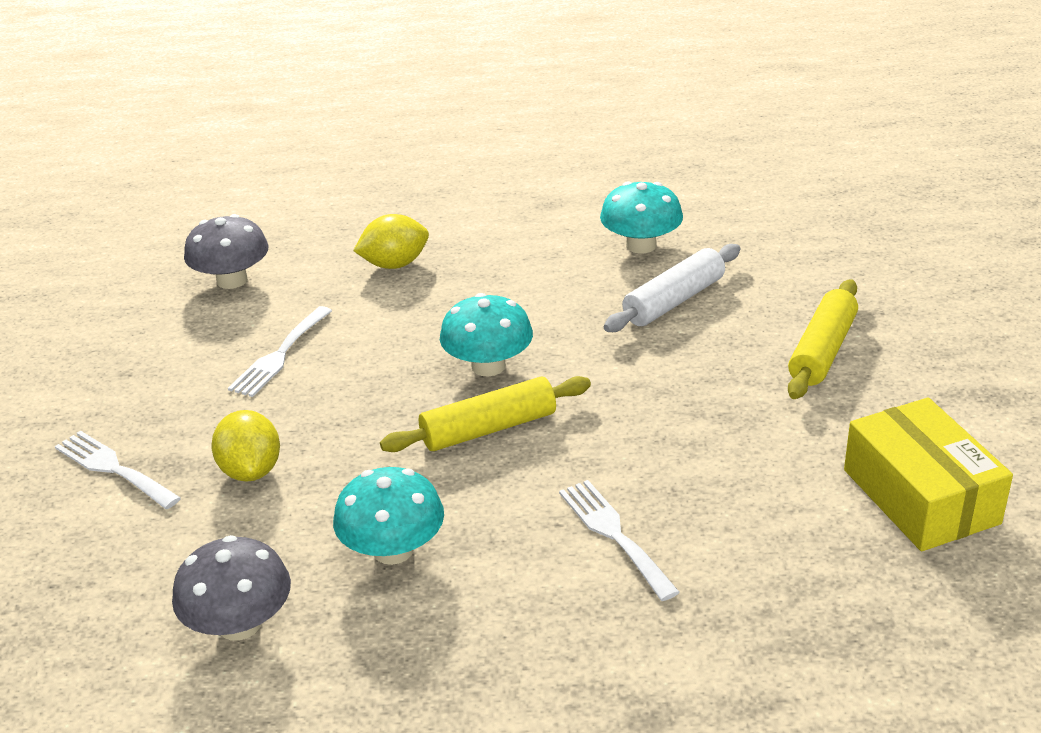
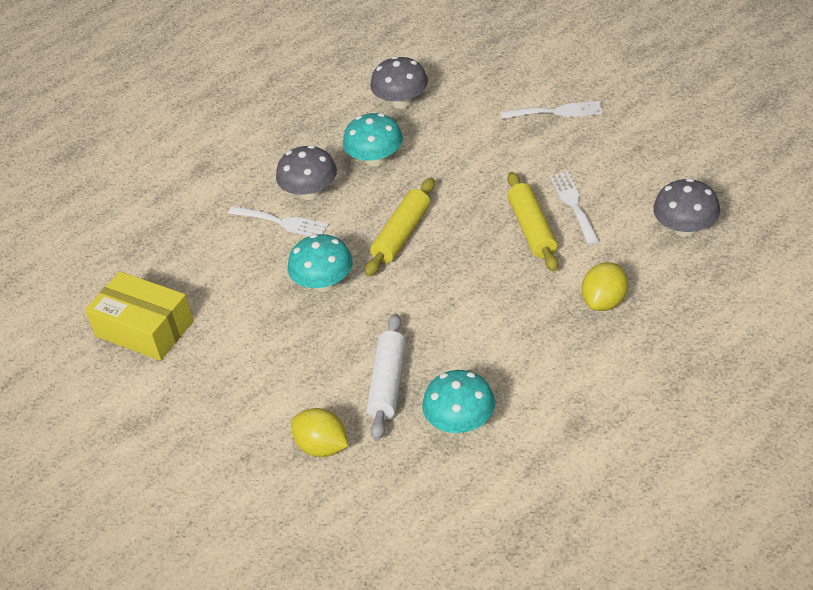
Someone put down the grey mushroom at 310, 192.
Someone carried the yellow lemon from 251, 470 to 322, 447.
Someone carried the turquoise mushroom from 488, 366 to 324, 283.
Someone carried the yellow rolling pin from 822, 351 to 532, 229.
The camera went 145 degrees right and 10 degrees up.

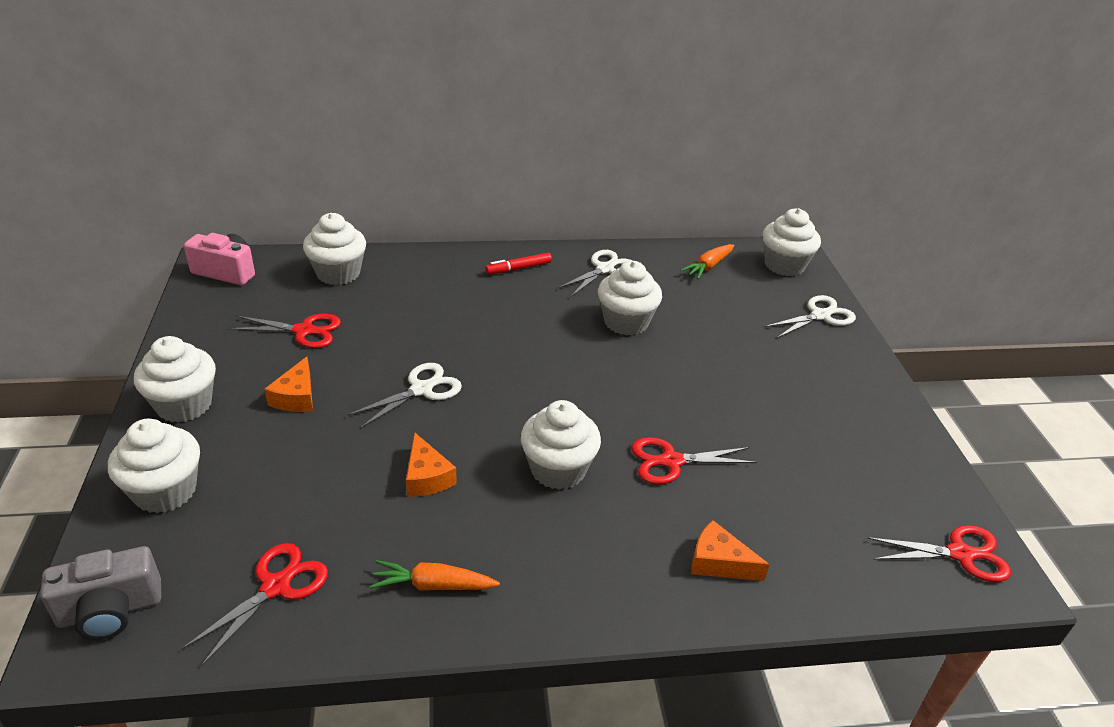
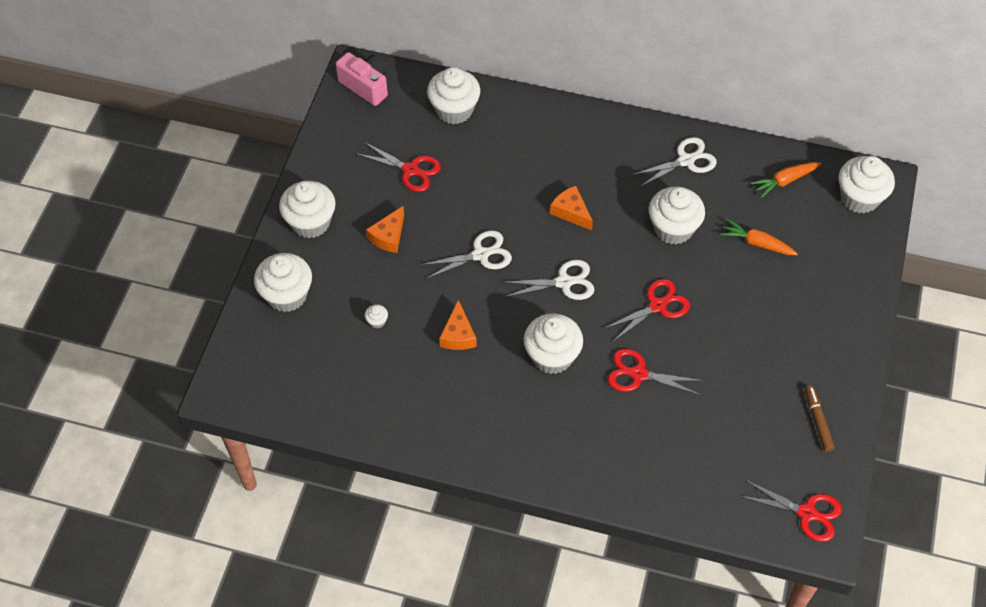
Someone took away the grey camera at 110, 610.
Someone took away the red marker at 518, 268.
Someone put down the white cupcake at 377, 321.
Someone put down the brown marker at 817, 421.
Someone carried the red scissors from 276, 586 to 657, 306.
Someone carried the orange carrot from 433, 585 to 757, 243.
Someone carried the orange cheese from 719, 562 to 571, 212.
Someone carried the white scissors from 820, 316 to 564, 282.
The camera went 25 degrees right and 20 degrees up.

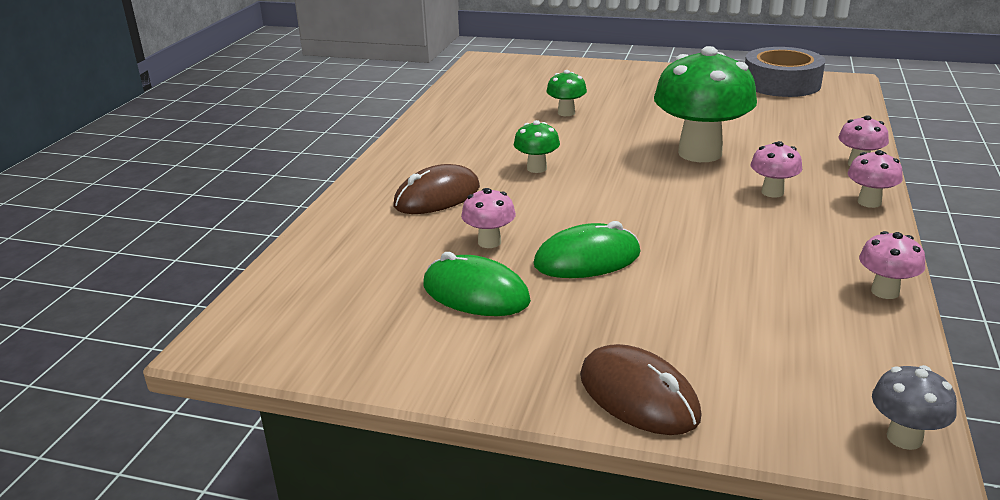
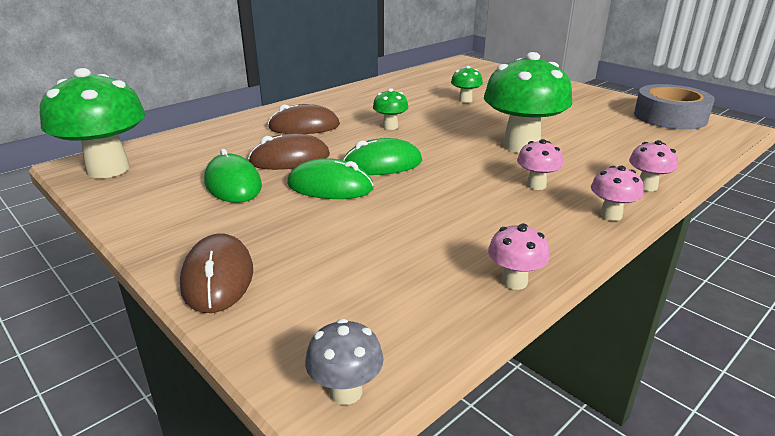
Someone put down the green mushroom at 108, 169.
Someone put down the green mouse at 382, 164.
Someone swapped the pink mushroom at 489, 242 for the brown mouse at 290, 159.
The camera went 30 degrees right and 0 degrees up.

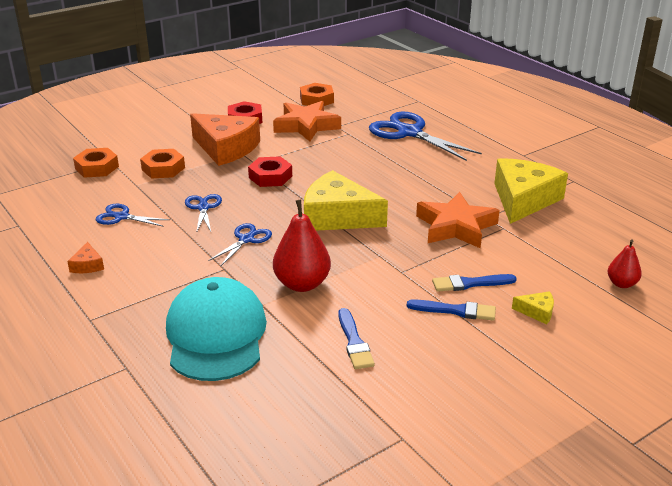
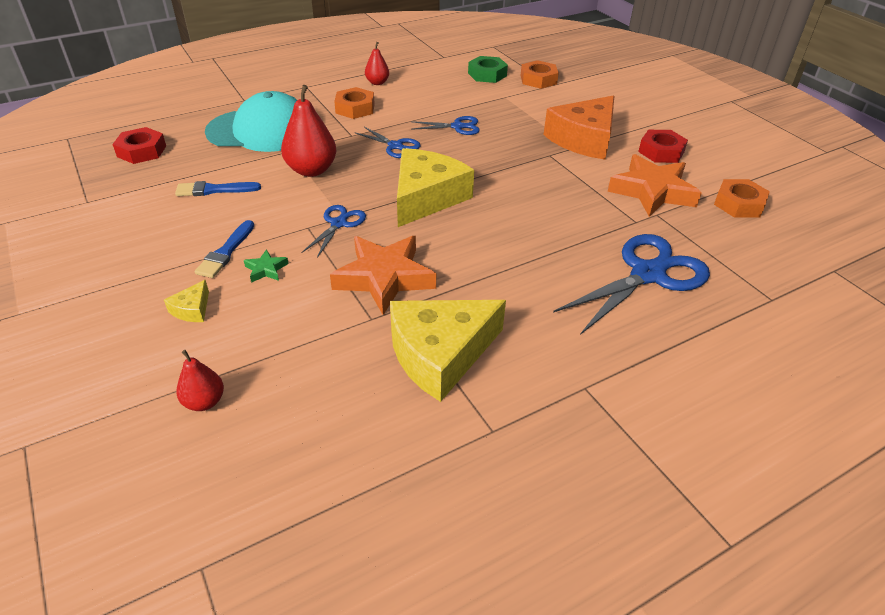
Someone put down the green nut at 487, 74.
Someone carried the blue scissors from 121, 217 to 339, 223.
Someone carried the orange nut from 163, 169 to 355, 108.
Someone carried the red nut from 270, 177 to 141, 151.
Someone swapped the orange cheese at 87, 265 for the red pear at 377, 83.
Someone swapped the blue brush at 470, 283 for the green star at 266, 269.
Someone rotated the yellow cheese at 523, 199 by 120 degrees clockwise.
The camera went 95 degrees right and 10 degrees up.

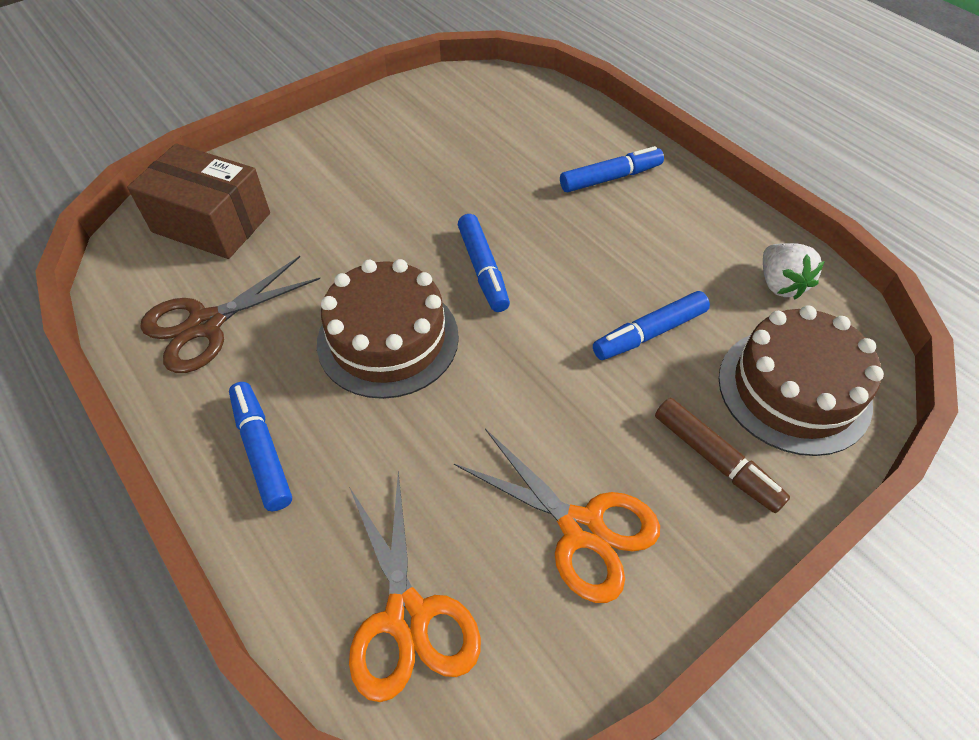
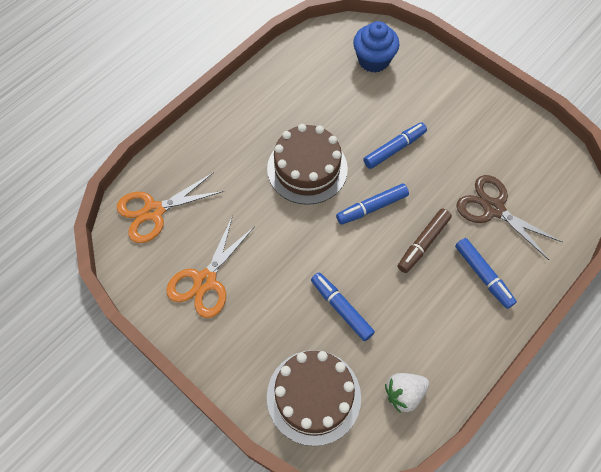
Someone carried the brown scissors from 206, 324 to 493, 208.
Someone carried the blue marker from 262, 450 to 394, 149.
Someone carried the brown marker from 715, 460 to 423, 243.
Someone swapped the brown box at 211, 222 for the blue cupcake at 373, 60.
The camera went 80 degrees right and 10 degrees up.

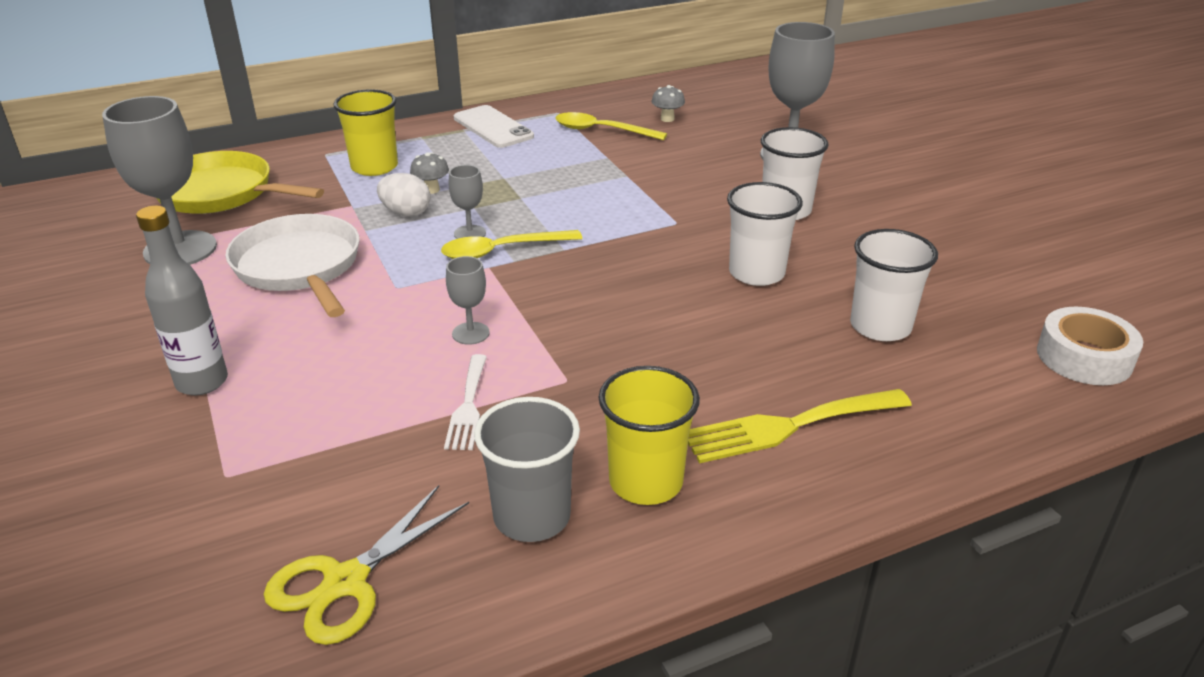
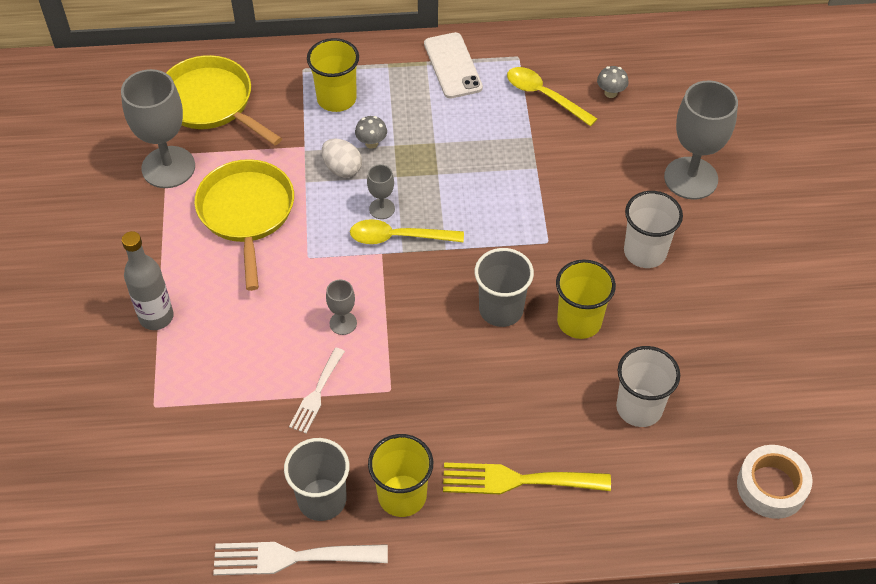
Someone took away the yellow scissors at 345, 582.
Someone put down the white fork at 291, 557.
Someone put down the grey cup at 501, 309.
Someone repainted the white pan at 300, 267, which became the yellow pan at 247, 213.
Someone repainted the white cup at 756, 273, which became the yellow cup at 579, 321.
The camera went 20 degrees right and 20 degrees up.

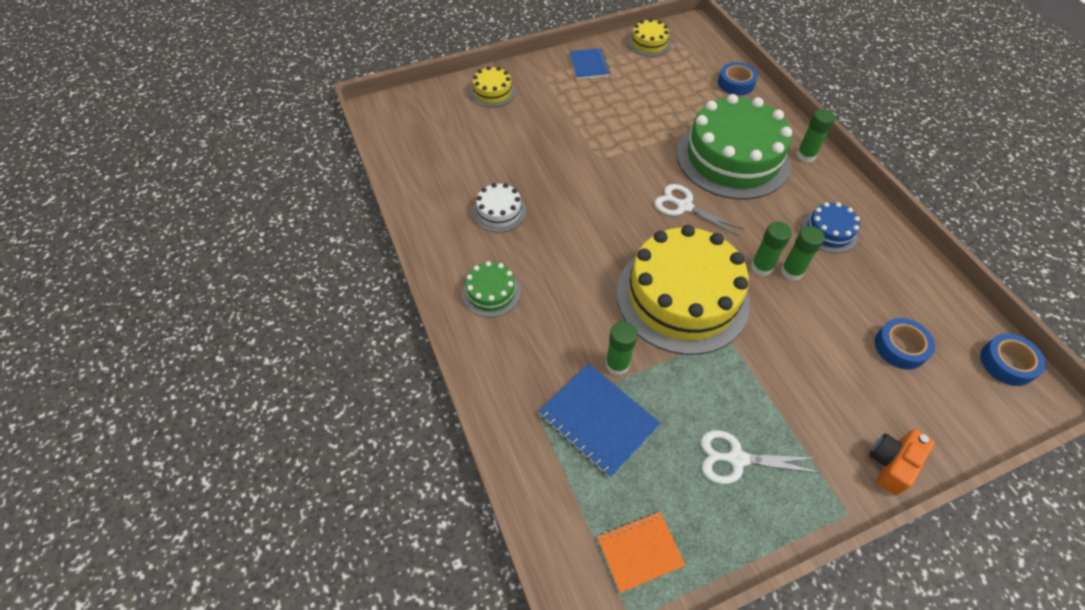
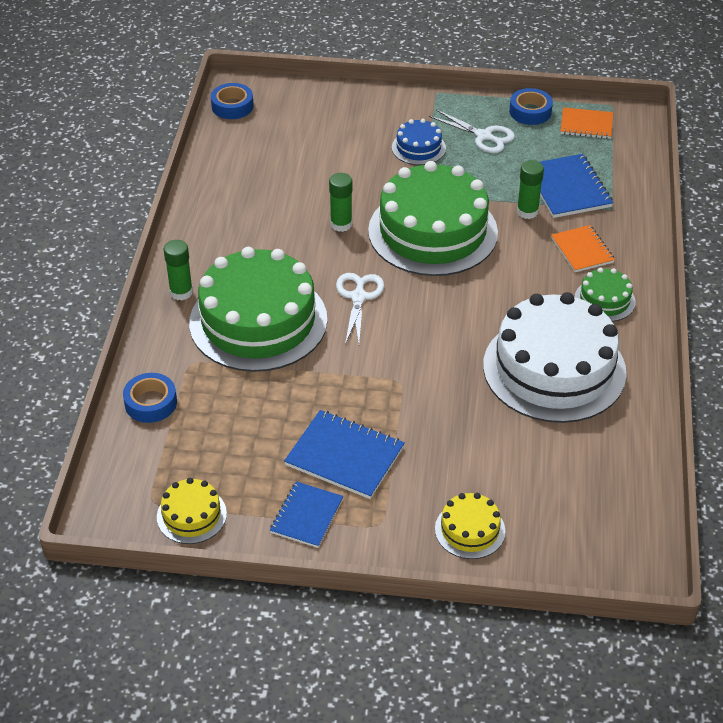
Someone took away the green glue stick at 791, 271.
Someone took away the orange camera at 891, 464.
Someone put down the blue notebook at 344, 456.
Someone put down the orange notebook at 582, 250.
Someone carried the blue cake from 829, 231 to 418, 148.
Someone carried the blue tape from 900, 347 to 530, 112.
Someone repainted the yellow cake at 682, 297, which became the green cake at 432, 231.
Someone rotated the white scissors at 684, 206 by 150 degrees counterclockwise.
Someone scaled the white cake at 499, 212 by 2.24.
The camera went 150 degrees left and 10 degrees down.

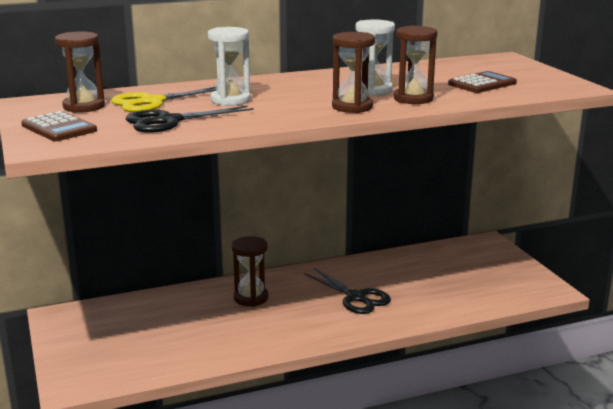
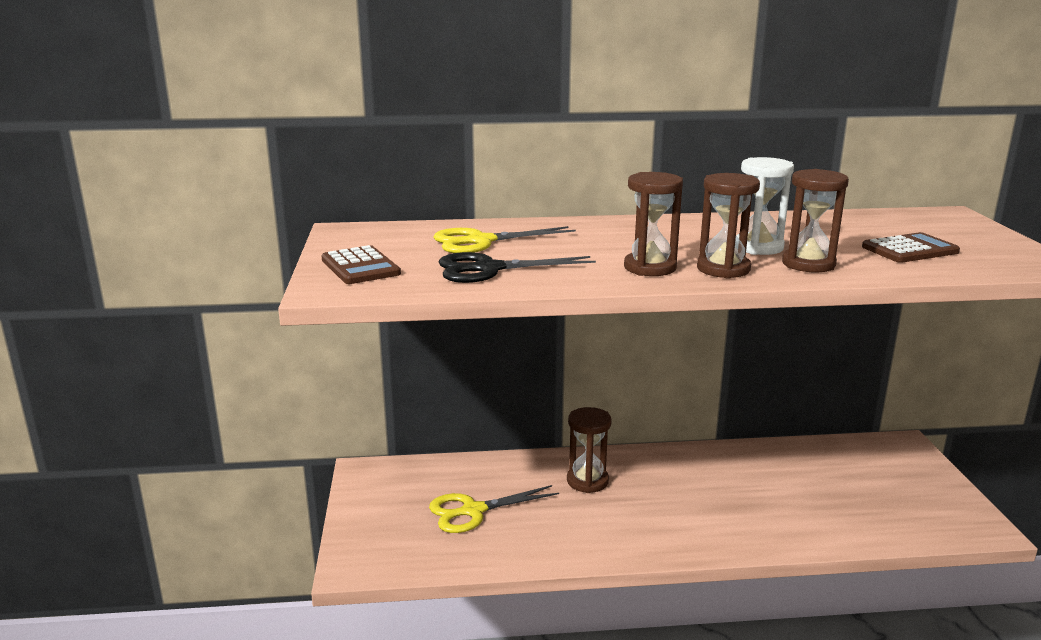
Someone took away the white hourglass at 230, 100.
Someone took away the black scissors at 356, 297.
Someone put down the yellow scissors at 473, 511.
Someone carried the brown hourglass from 84, 107 to 650, 268.
The camera went 15 degrees right and 0 degrees up.

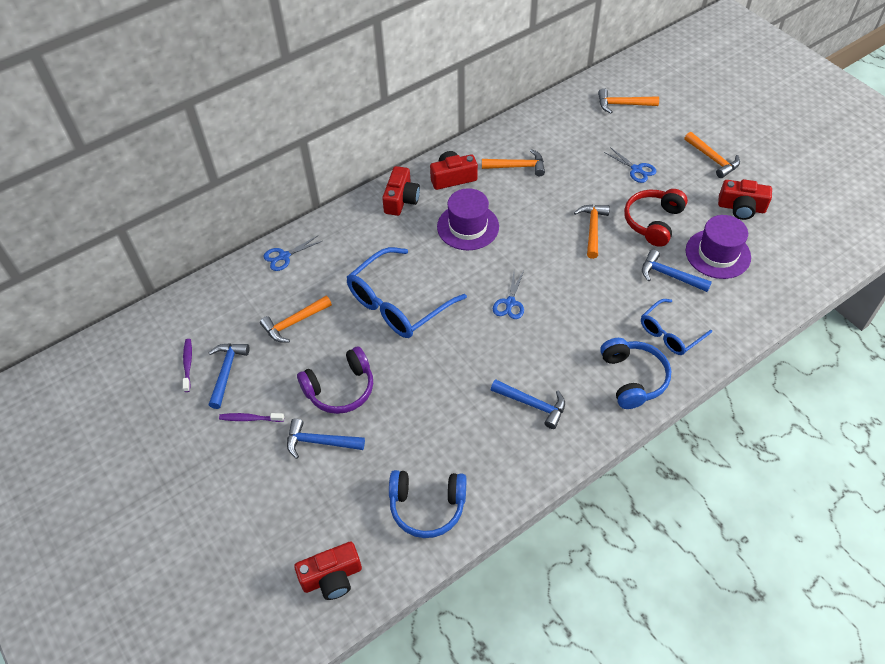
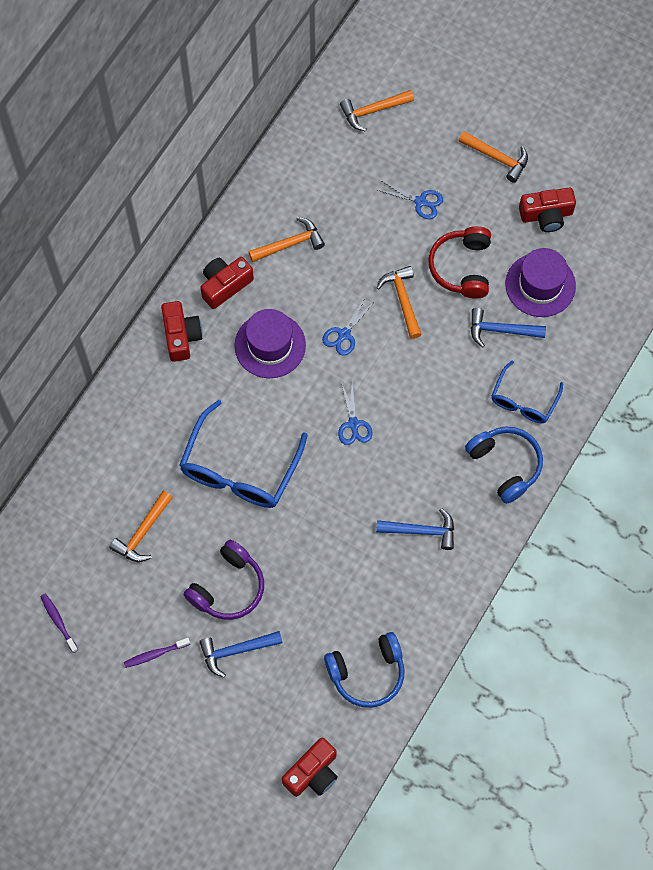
Someone took away the blue hammer at 227, 372.
Someone carried the blue scissors from 284, 256 to 344, 334.
The camera went 25 degrees left and 15 degrees up.

